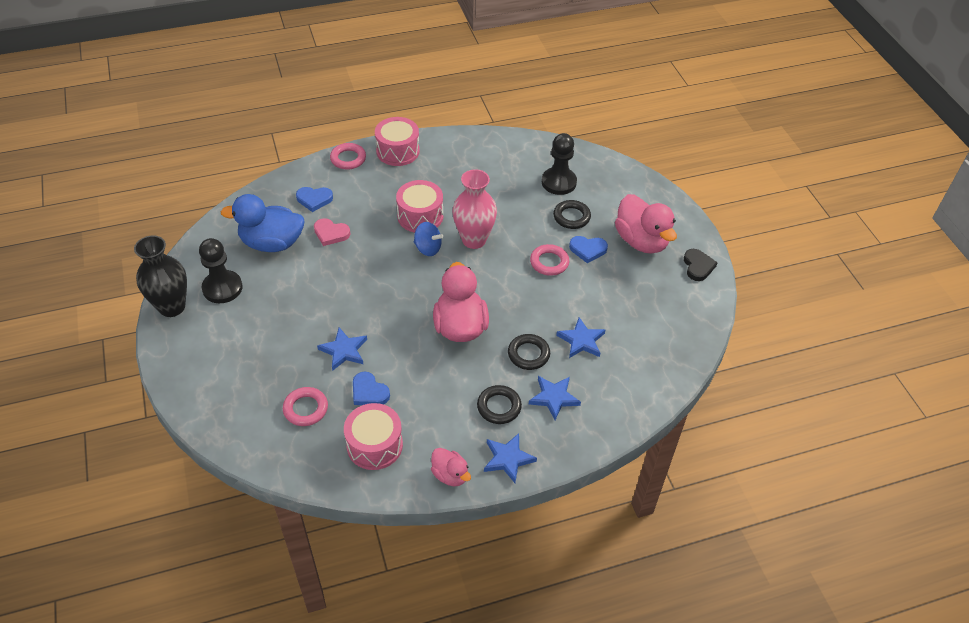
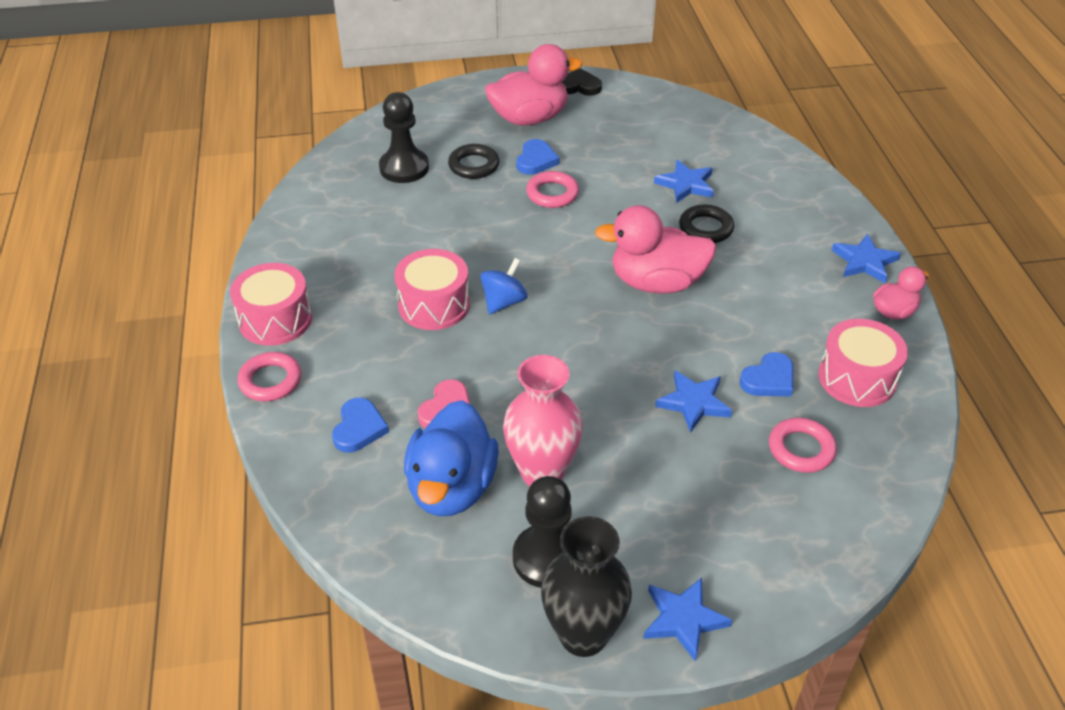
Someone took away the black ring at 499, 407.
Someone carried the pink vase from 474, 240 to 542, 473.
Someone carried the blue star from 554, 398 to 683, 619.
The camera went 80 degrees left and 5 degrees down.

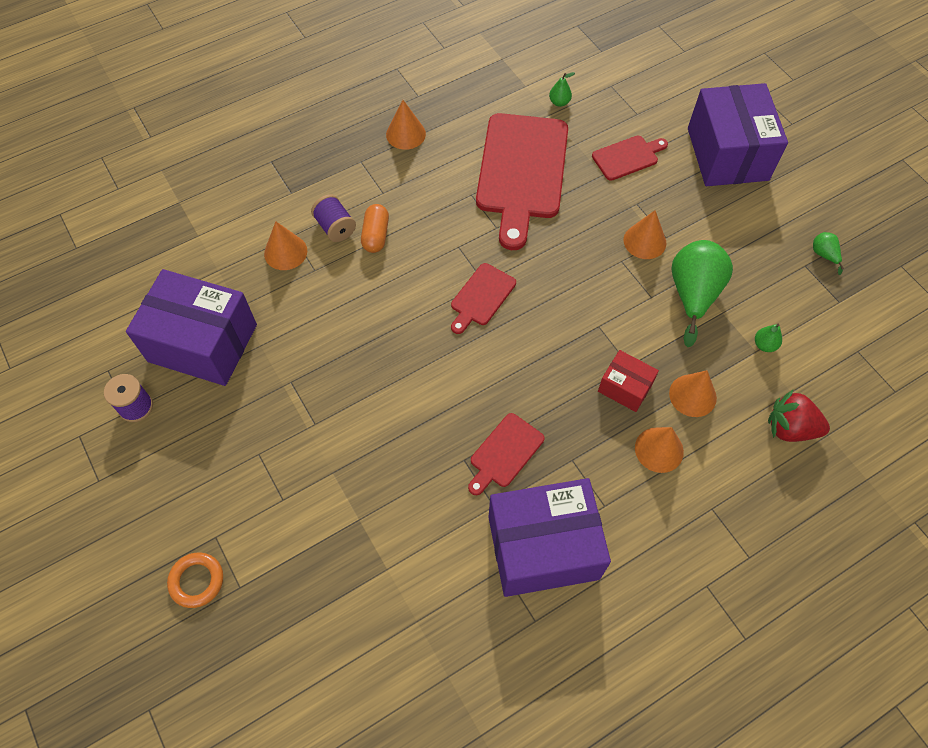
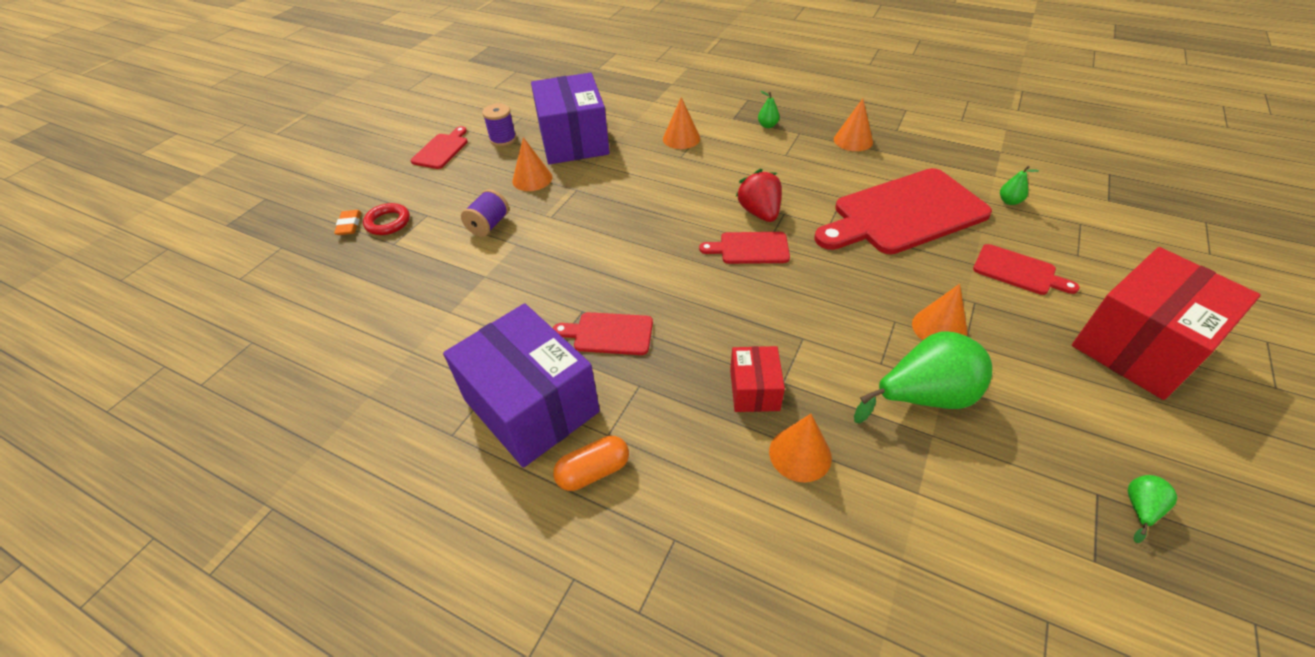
Someone put down the orange eraser at 349, 225.
Someone put down the red cutting board at 442, 150.
Someone carried the purple spool from 335, 227 to 489, 225.
Someone carried the orange capsule from 376, 235 to 593, 471.
Someone carried the orange cone from 659, 449 to 532, 179.
Someone carried the green pear from 764, 345 to 767, 125.
Someone carried the red strawberry from 790, 428 to 759, 213.
Someone repainted the orange ring at 197, 581, which became the red ring at 388, 222.
Someone repainted the purple box at 727, 154, which became the red box at 1140, 346.
The camera went 60 degrees right and 15 degrees down.

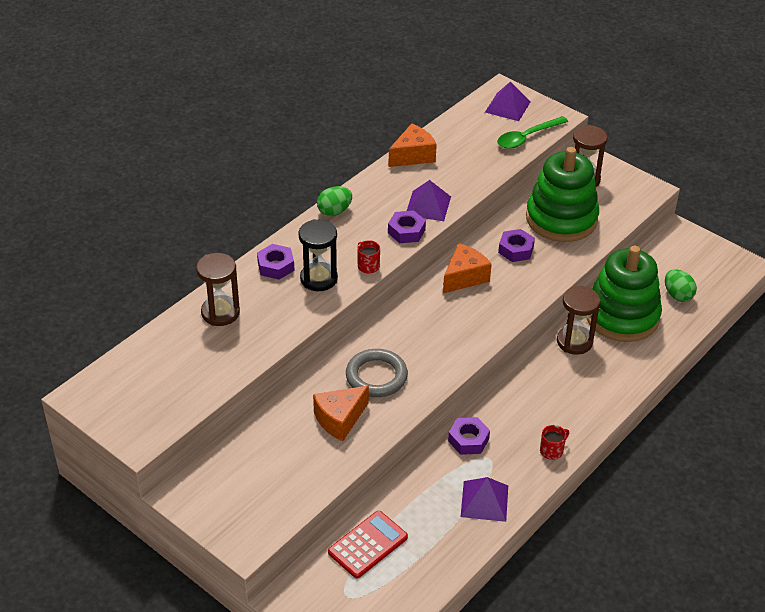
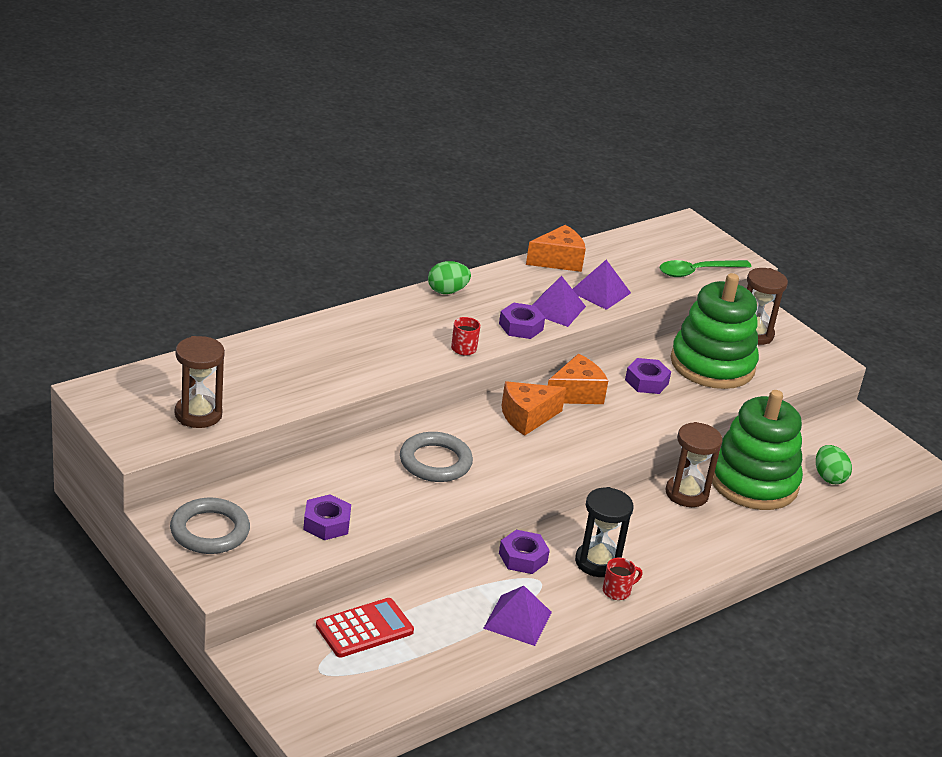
Someone put down the grey ring at 210, 531.
Someone carried the brown hourglass from 220, 313 to 198, 414.
Someone carried the purple nut from 275, 266 to 326, 523.
Someone carried the black hourglass from 319, 279 to 597, 562.
Someone carried the orange cheese from 339, 419 to 527, 417.
Someone carried the purple pyramid from 507, 106 to 600, 292.
The camera went 10 degrees right and 10 degrees down.

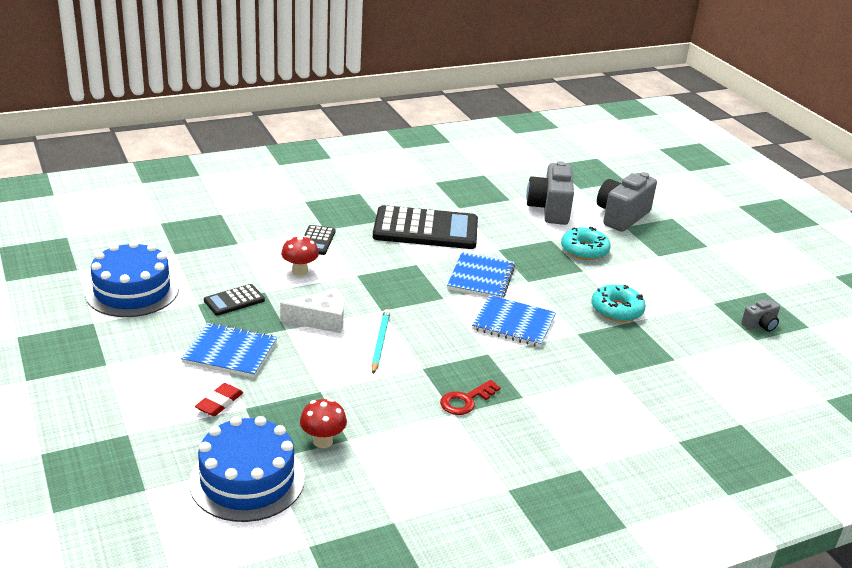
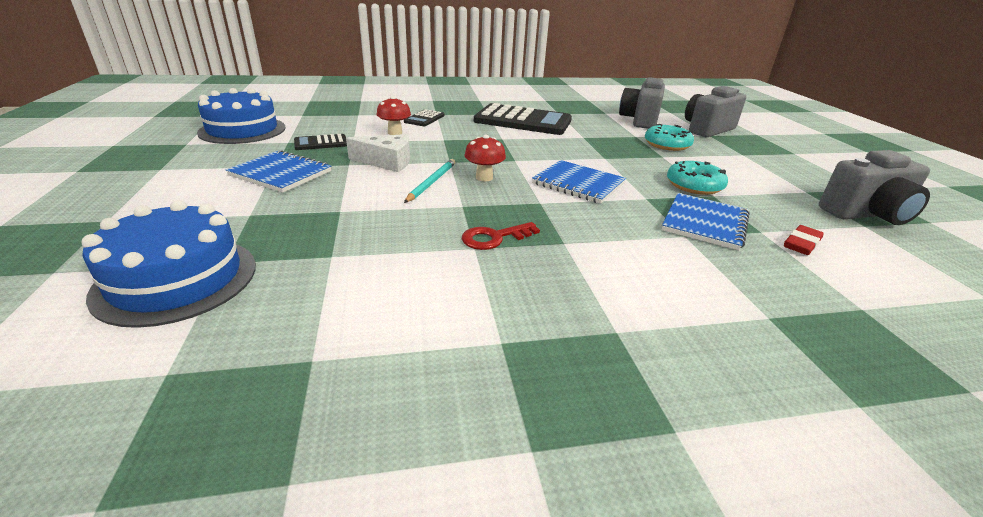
Someone carried the red eraser from 219, 403 to 801, 244.
Someone carried the red mushroom from 323, 441 to 484, 177.
Someone carried the blue notebook from 481, 278 to 704, 223.
Someone scaled the grey camera at 760, 325 by 2.02.
The camera went 15 degrees right and 0 degrees up.

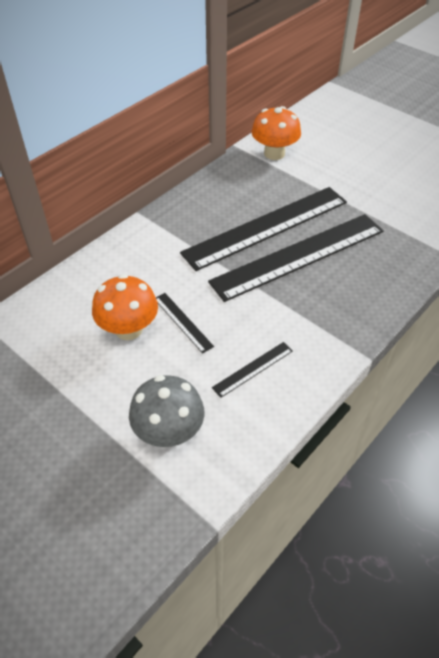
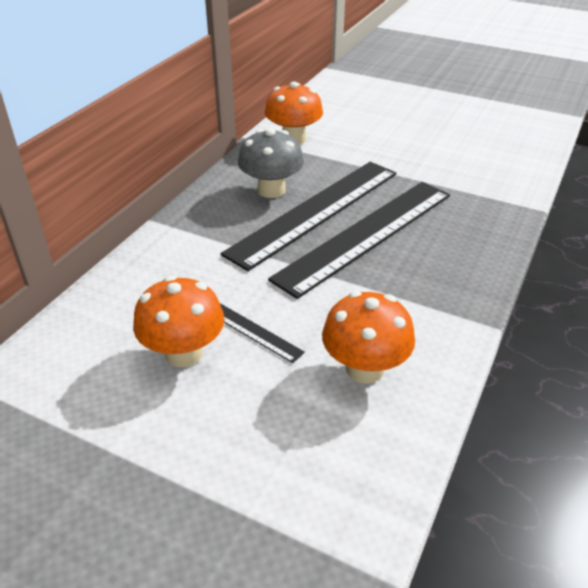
Someone carried the grey mushroom from 169, 432 to 271, 190.
Someone swapped the black ruler at 253, 369 for the orange mushroom at 365, 368.
The camera went 15 degrees left and 10 degrees down.

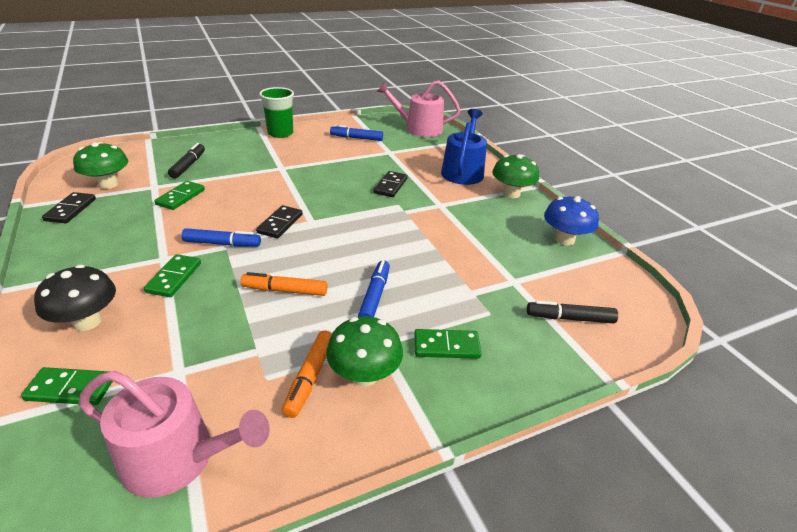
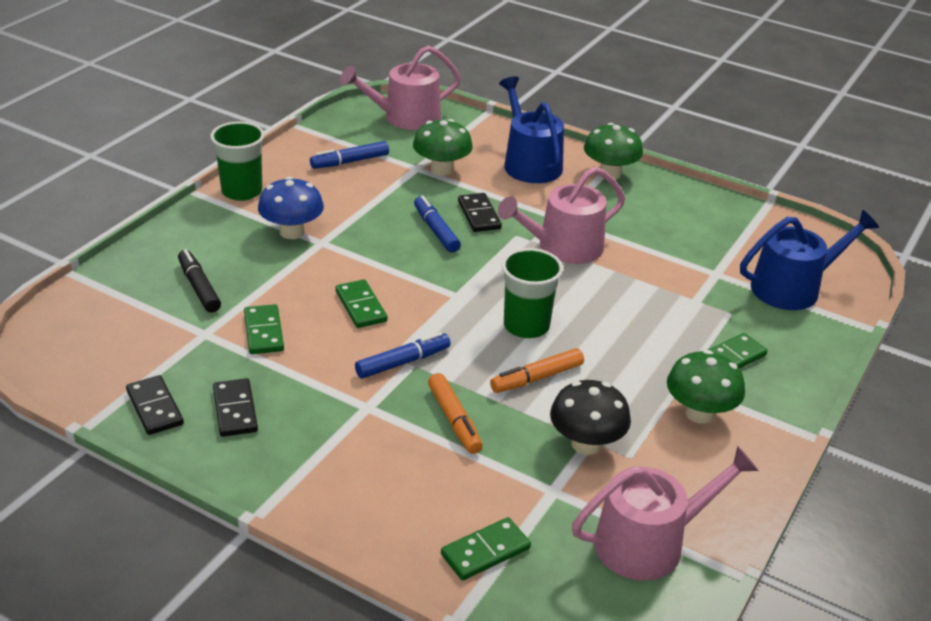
Someone put down the pink watering can at 563, 247.
Someone put down the green cup at 526, 326.
Someone carried the black mushroom from 87, 321 to 586, 444.
Someone carried the green mushroom from 108, 184 to 441, 169.
Someone carried the green domino from 174, 277 to 360, 306.
Someone carried the black domino from 280, 224 to 235, 410.
Someone carried the orange marker from 310, 377 to 454, 420.
Someone carried the blue marker from 374, 296 to 436, 230.
Someone carried the blue mushroom from 564, 239 to 292, 232.
Someone swapped the black marker at 570, 318 for the blue watering can at 793, 287.
The camera went 35 degrees left and 0 degrees up.

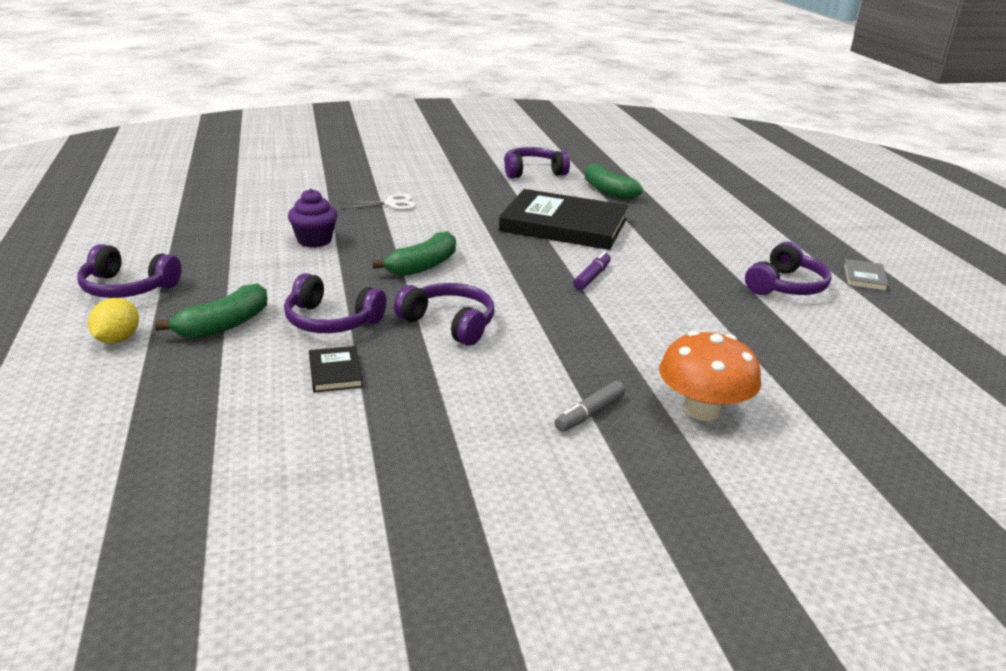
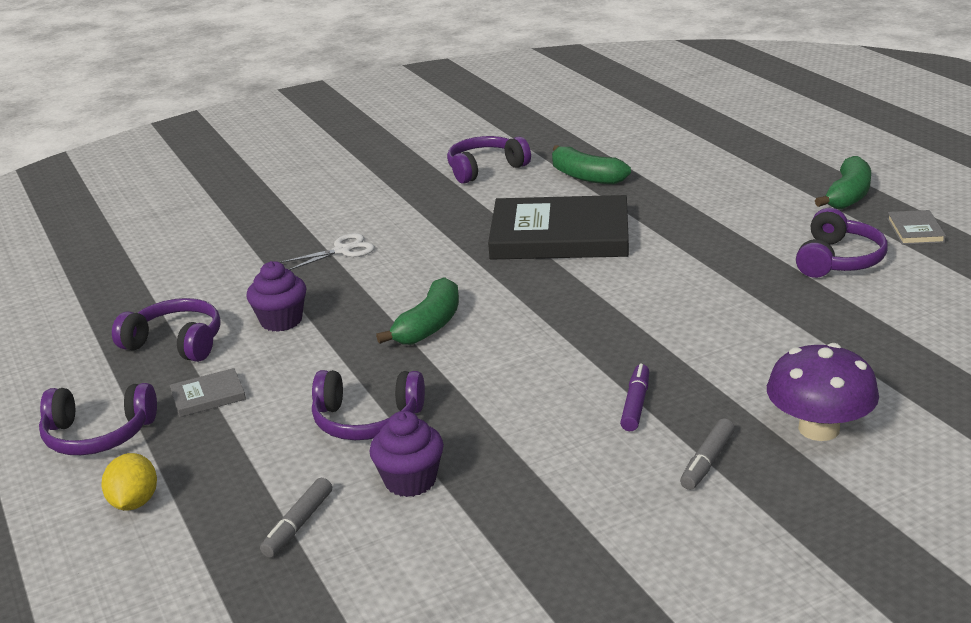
Someone put down the grey book at 208, 396.
Someone put down the grey marker at 298, 525.
Someone carried the green banana from 224, 325 to 848, 195.
Someone carried the purple headphones from 449, 323 to 176, 343.
Someone carried the purple marker from 592, 277 to 636, 404.
Someone swapped the black book at 335, 372 for the purple cupcake at 410, 481.
Someone repainted the orange mushroom at 702, 409, which became the purple mushroom at 819, 429.
The camera went 10 degrees left and 0 degrees up.

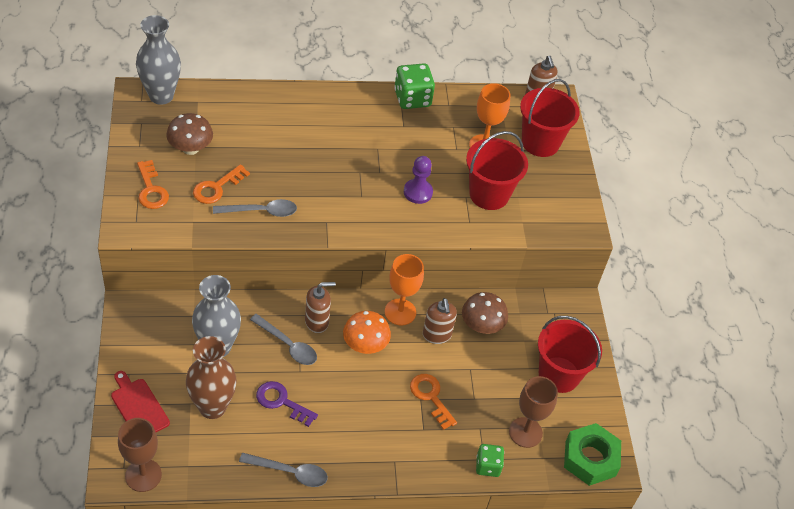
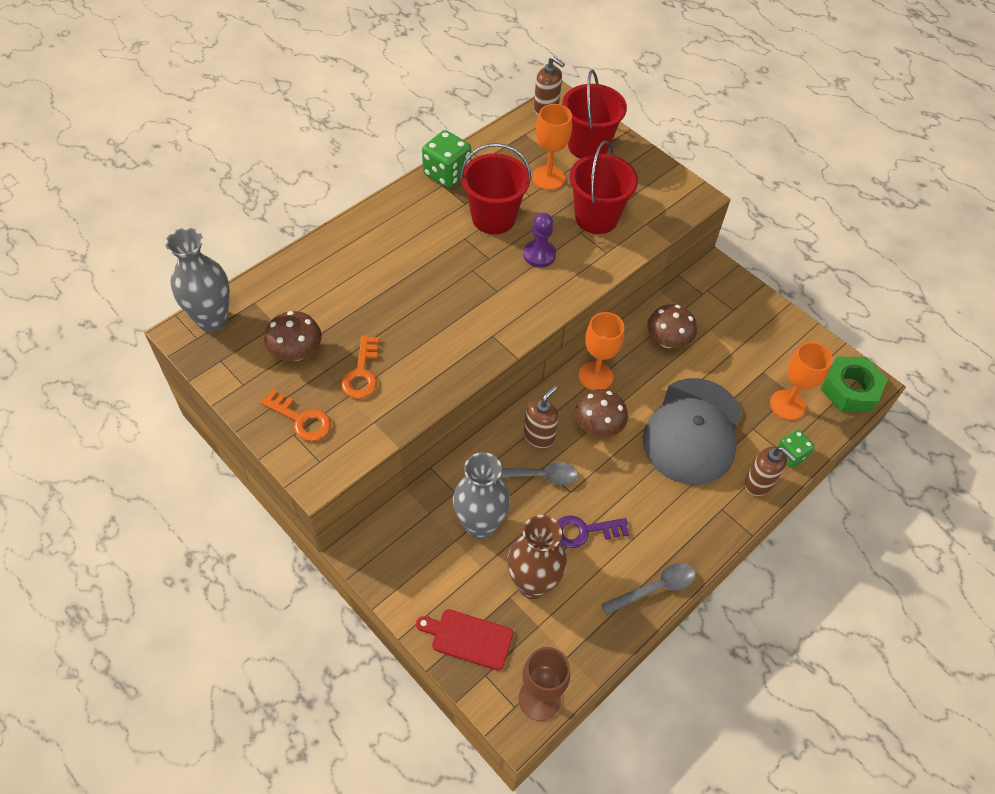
Someone took away the grey spoon at 261, 211.
Someone carried the brown soap dispenser from 437, 335 to 758, 483.
Someone carried the red bucket from 559, 374 to 493, 218.
Someone swapped the orange key at 431, 397 for the grey cap at 693, 431.
Someone repainted the orange mushroom at 365, 345, which became the brown mushroom at 598, 426.
Someone repainted the brown goblet at 525, 432, which became the orange goblet at 787, 405.
The camera went 35 degrees left and 5 degrees up.

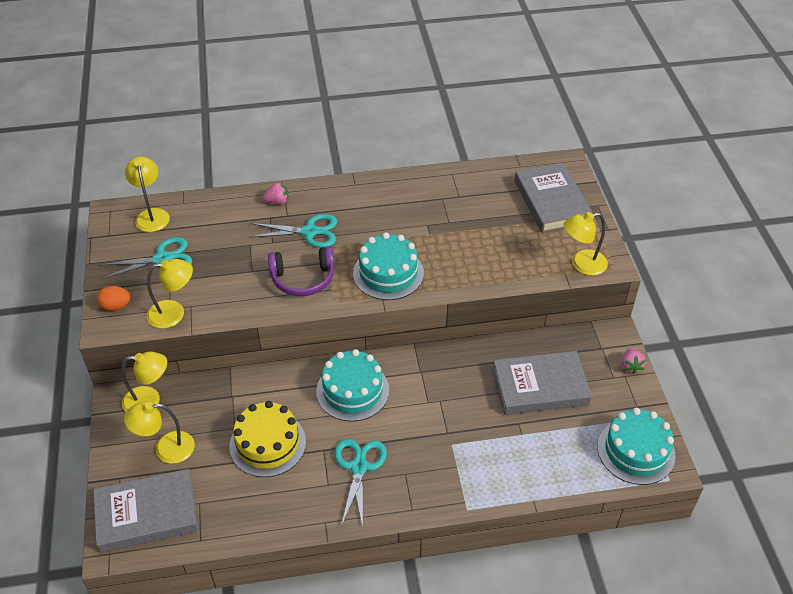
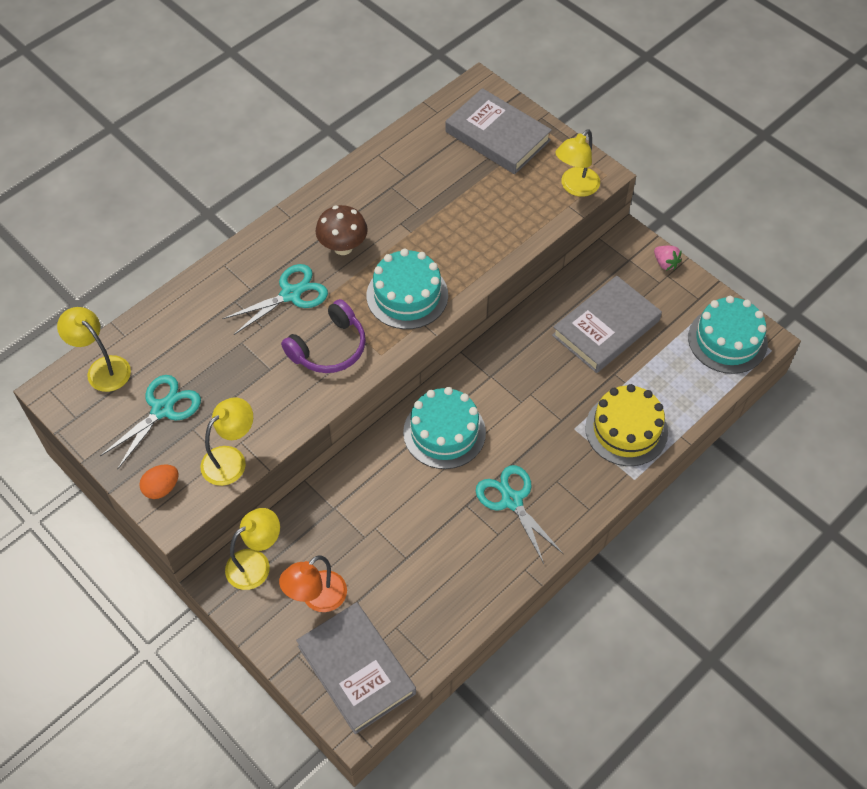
Someone took away the pink strawberry at 277, 201.
Someone put down the brown mushroom at 343, 247.
Someone carried the yellow cake from 268, 444 to 626, 429.
Someone repainted the yellow lamp at 166, 449, which became the orange lamp at 317, 598.
Someone rotated the grey book at 147, 514 by 75 degrees counterclockwise.
The camera went 35 degrees left and 10 degrees up.

